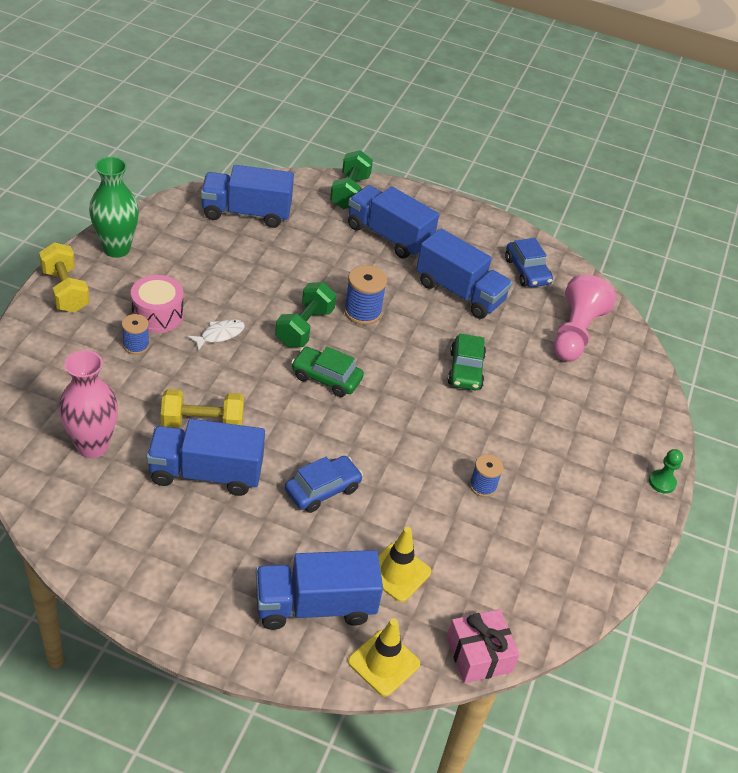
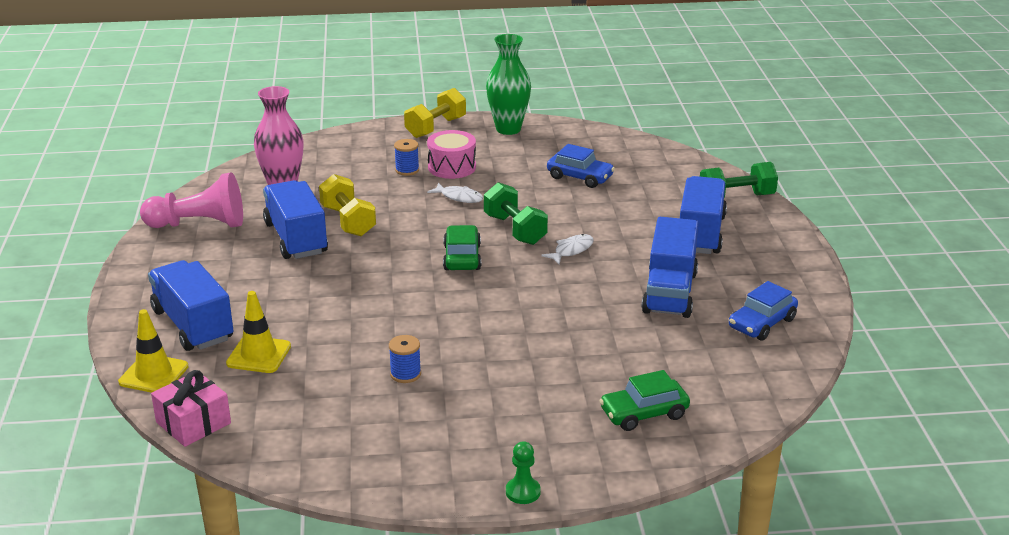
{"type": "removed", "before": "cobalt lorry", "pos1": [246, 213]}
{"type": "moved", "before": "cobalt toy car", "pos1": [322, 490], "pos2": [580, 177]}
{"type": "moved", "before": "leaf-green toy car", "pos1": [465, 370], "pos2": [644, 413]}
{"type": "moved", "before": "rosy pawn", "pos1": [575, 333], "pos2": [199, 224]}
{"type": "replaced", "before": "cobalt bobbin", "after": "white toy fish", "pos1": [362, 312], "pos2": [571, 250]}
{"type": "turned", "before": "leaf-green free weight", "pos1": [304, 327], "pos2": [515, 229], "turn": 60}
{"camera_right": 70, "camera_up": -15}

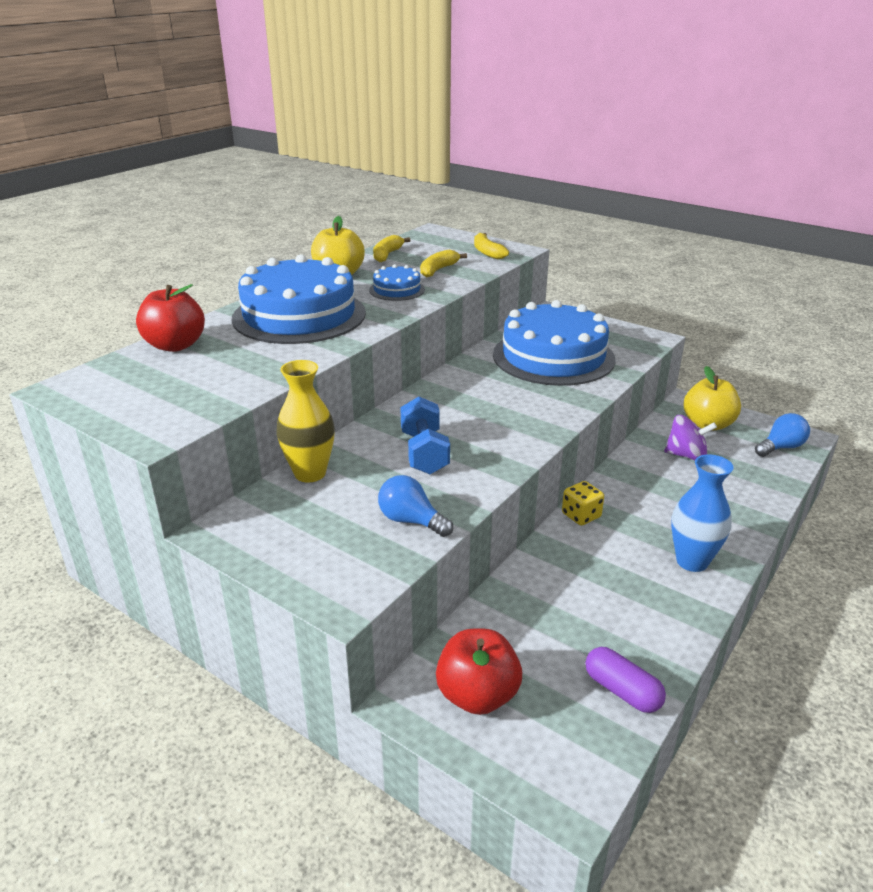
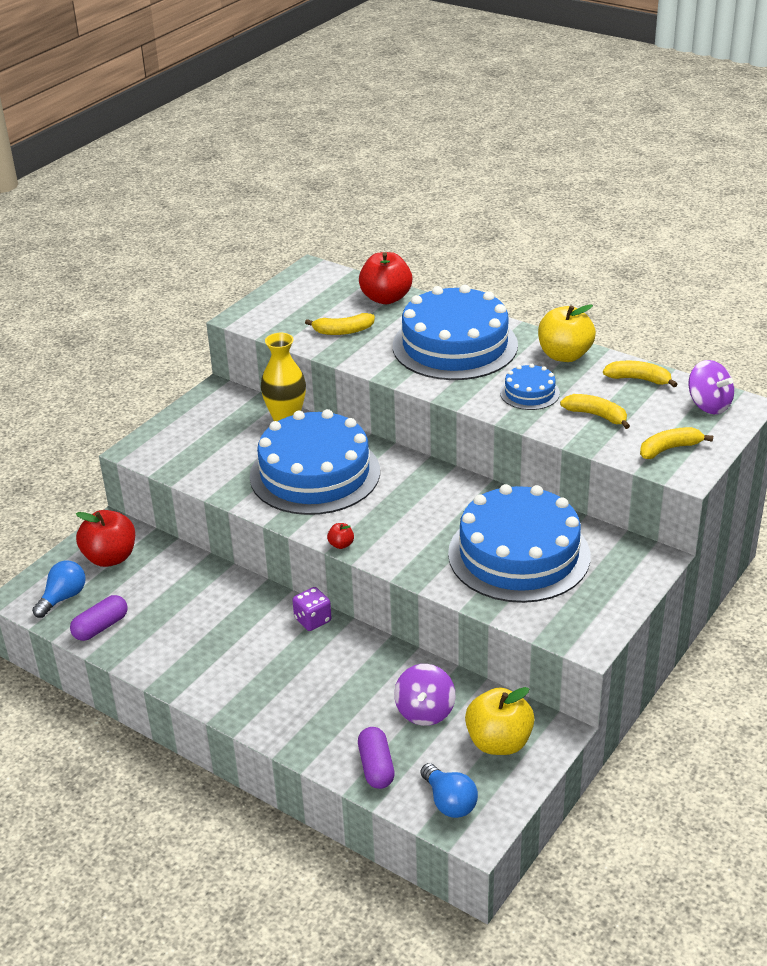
{"type": "removed", "before": "cobalt tall vase", "pos1": [692, 561]}
{"type": "added", "after": "golden toy banana", "pos2": [343, 331]}
{"type": "added", "after": "red apple", "pos2": [341, 544]}
{"type": "added", "after": "violet capsule", "pos2": [376, 767]}
{"type": "added", "after": "violet toy top", "pos2": [708, 405]}
{"type": "moved", "before": "cobalt light bulb", "pos1": [411, 521], "pos2": [63, 598]}
{"type": "replaced", "before": "cobalt free weight", "after": "cobalt layer cake", "pos1": [424, 453], "pos2": [315, 473]}
{"type": "recoloured", "before": "golden dice", "after": "violet dice", "pos1": [581, 515], "pos2": [312, 620]}
{"camera_right": 90, "camera_up": 5}

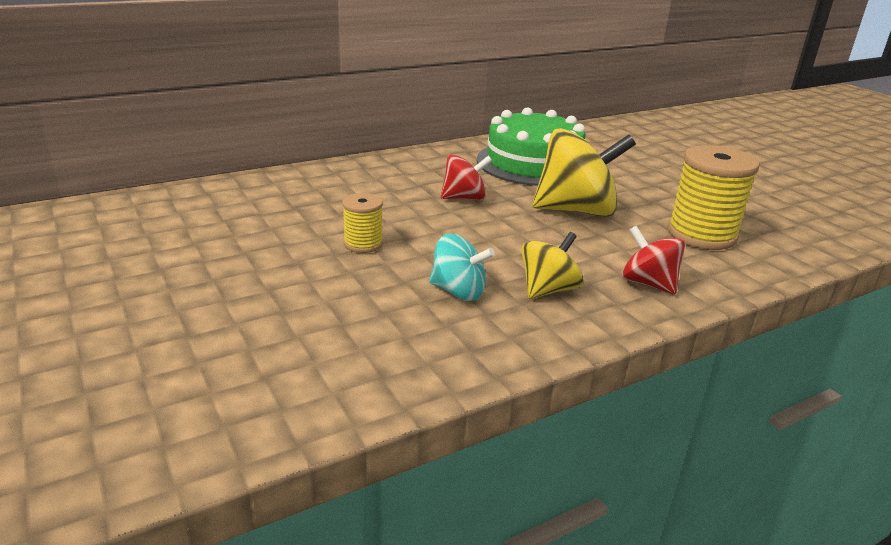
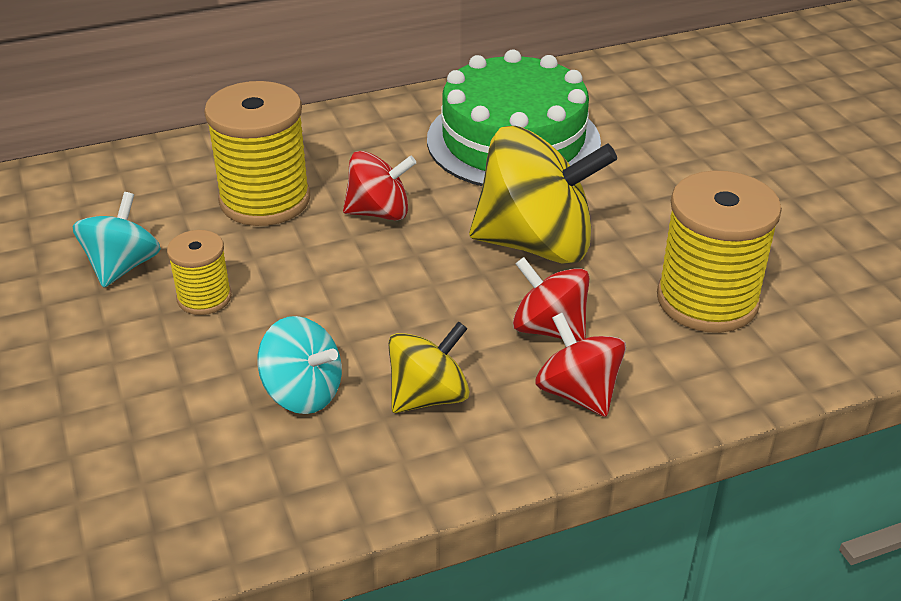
{"type": "added", "after": "aqua toy top", "pos2": [123, 266]}
{"type": "added", "after": "golden bobbin", "pos2": [265, 200]}
{"type": "added", "after": "red toy top", "pos2": [549, 329]}
{"camera_right": 10, "camera_up": 10}

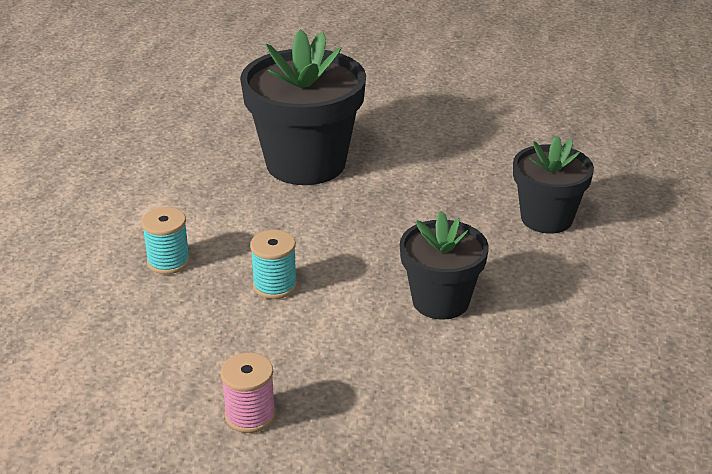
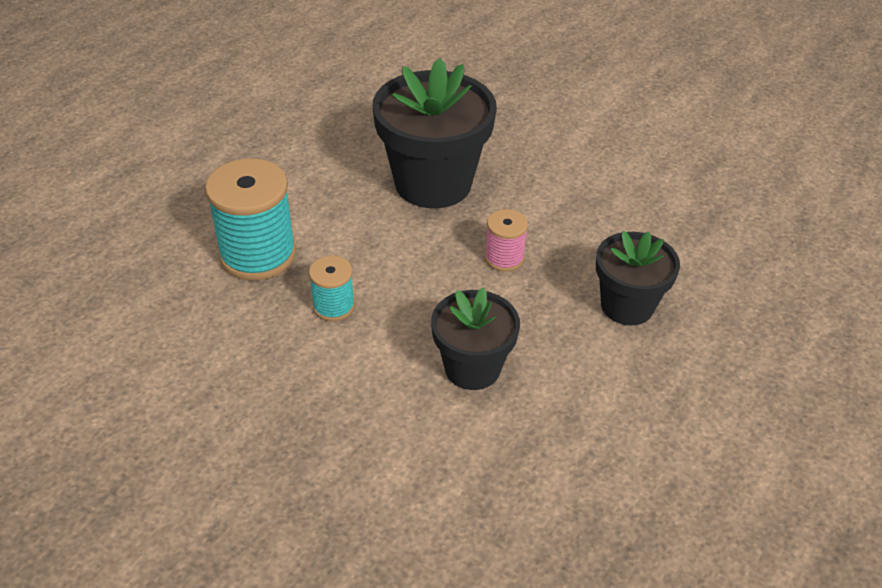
{"type": "moved", "before": "rosy bobbin", "pos1": [250, 415], "pos2": [504, 258]}
{"type": "resized", "before": "aqua bobbin", "pos1": [168, 261], "pos2": [258, 255], "scale": 1.91}
{"camera_right": 20, "camera_up": 10}

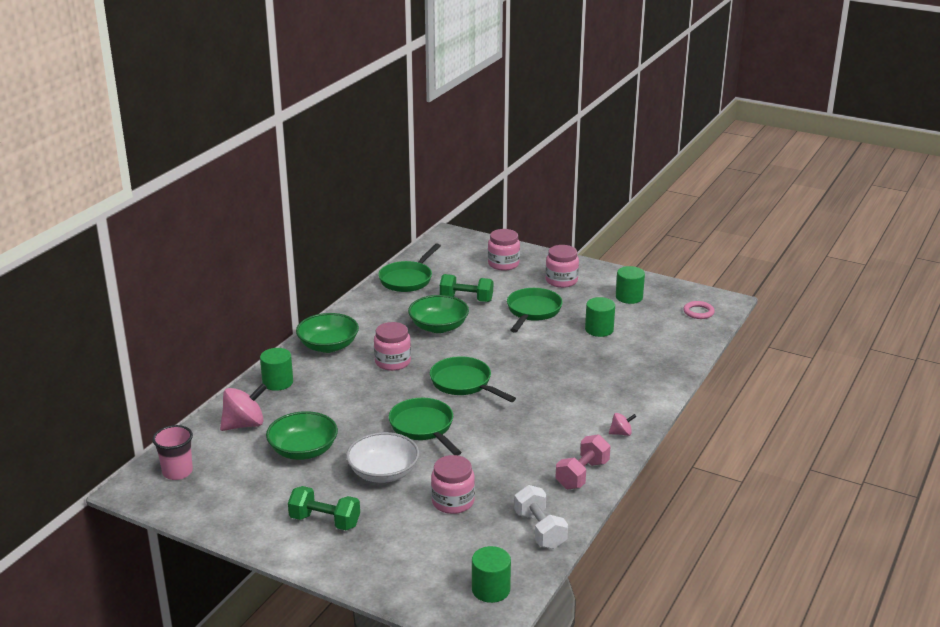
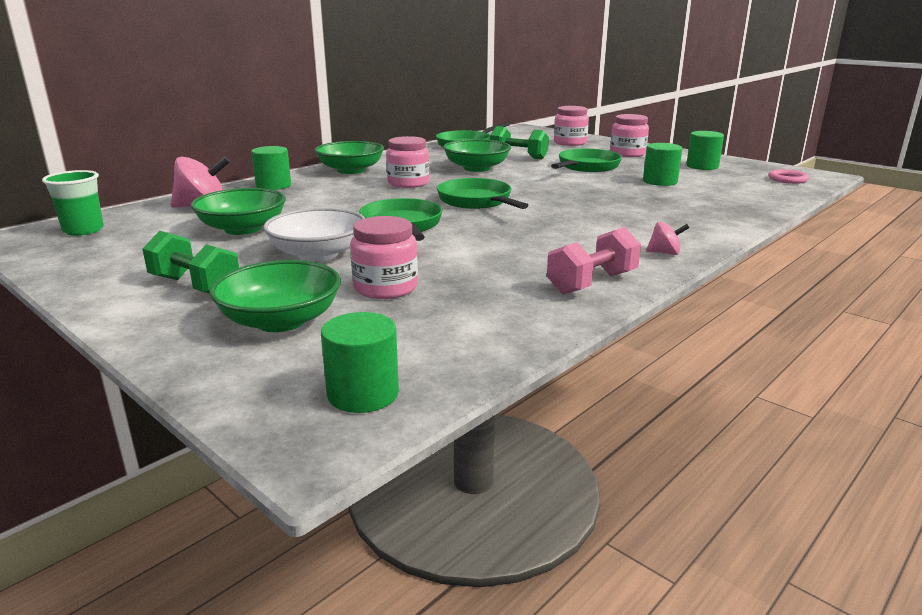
{"type": "removed", "before": "white free weight", "pos1": [540, 530]}
{"type": "added", "after": "leaf-green serving bowl", "pos2": [280, 321]}
{"type": "recoloured", "before": "rosy tumbler", "after": "leaf-green tumbler", "pos1": [177, 472], "pos2": [83, 230]}
{"camera_right": 15, "camera_up": -5}

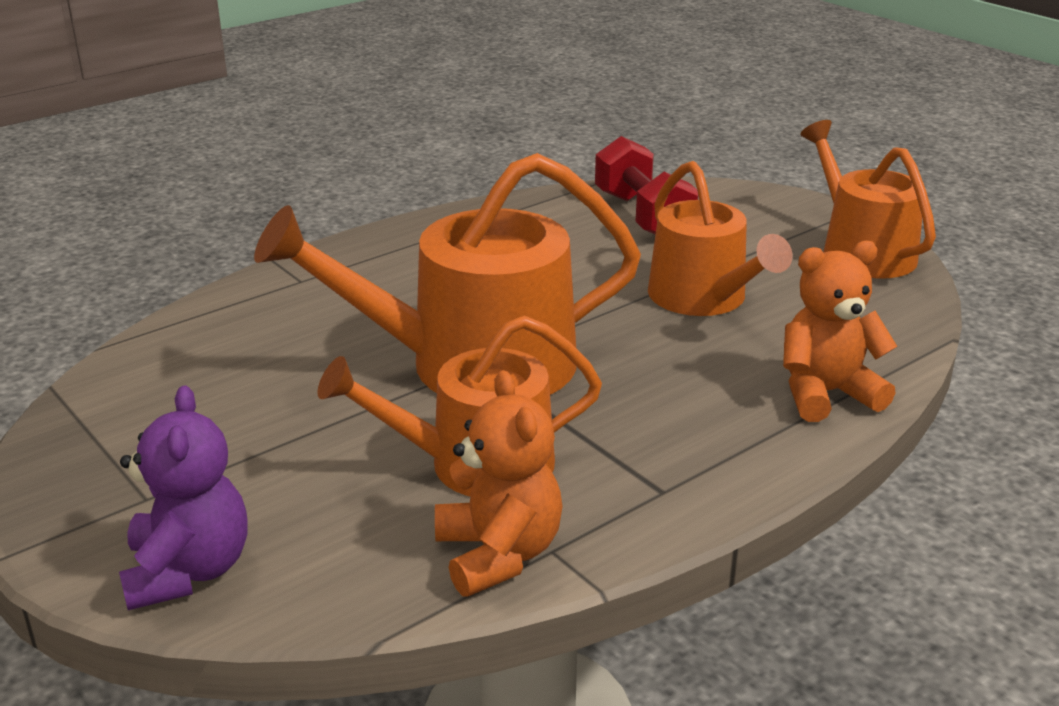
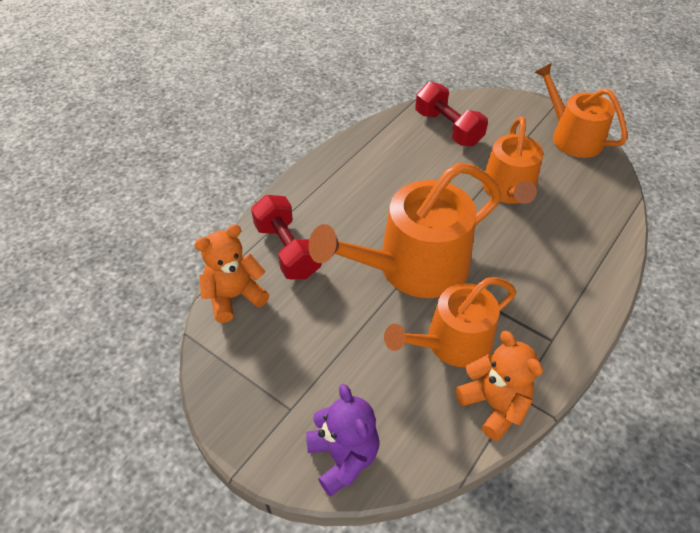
{"type": "added", "after": "red free weight", "pos2": [287, 250]}
{"type": "moved", "before": "orange-coloured teddy bear", "pos1": [826, 394], "pos2": [234, 296]}
{"type": "turned", "before": "orange-coloured watering can", "pos1": [703, 298], "pos2": [509, 190], "turn": 45}
{"camera_right": -15, "camera_up": 20}

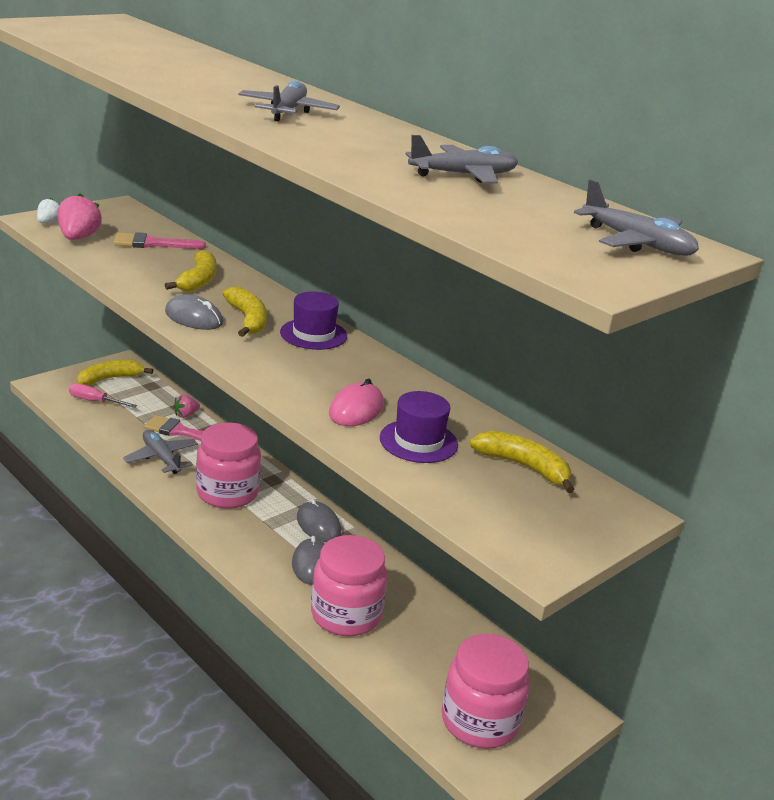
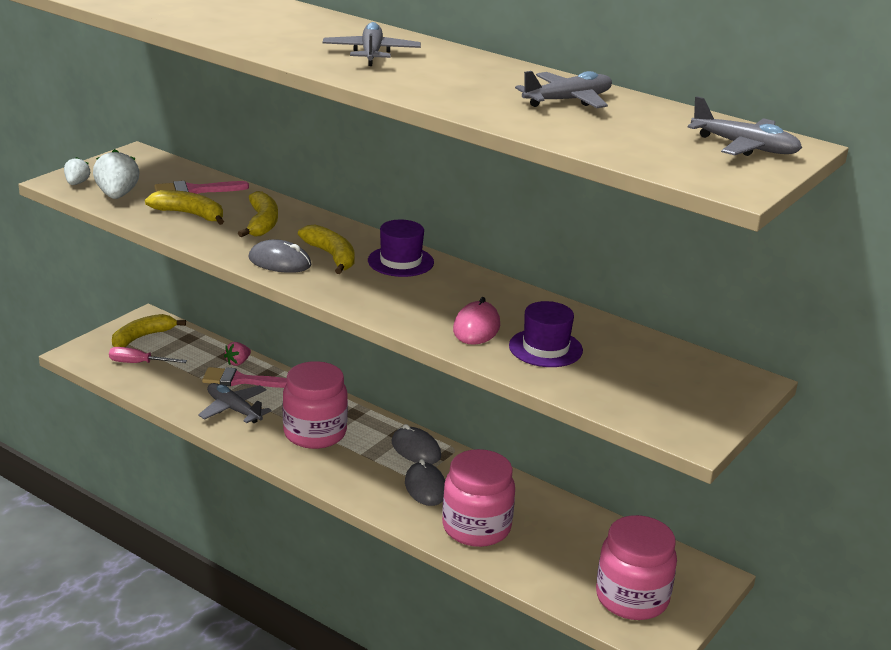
{"type": "moved", "before": "golden toy banana", "pos1": [523, 467], "pos2": [190, 214]}
{"type": "recoloured", "before": "rosy strawberry", "after": "white strawberry", "pos1": [78, 238], "pos2": [117, 195]}
{"camera_right": -10, "camera_up": 0}

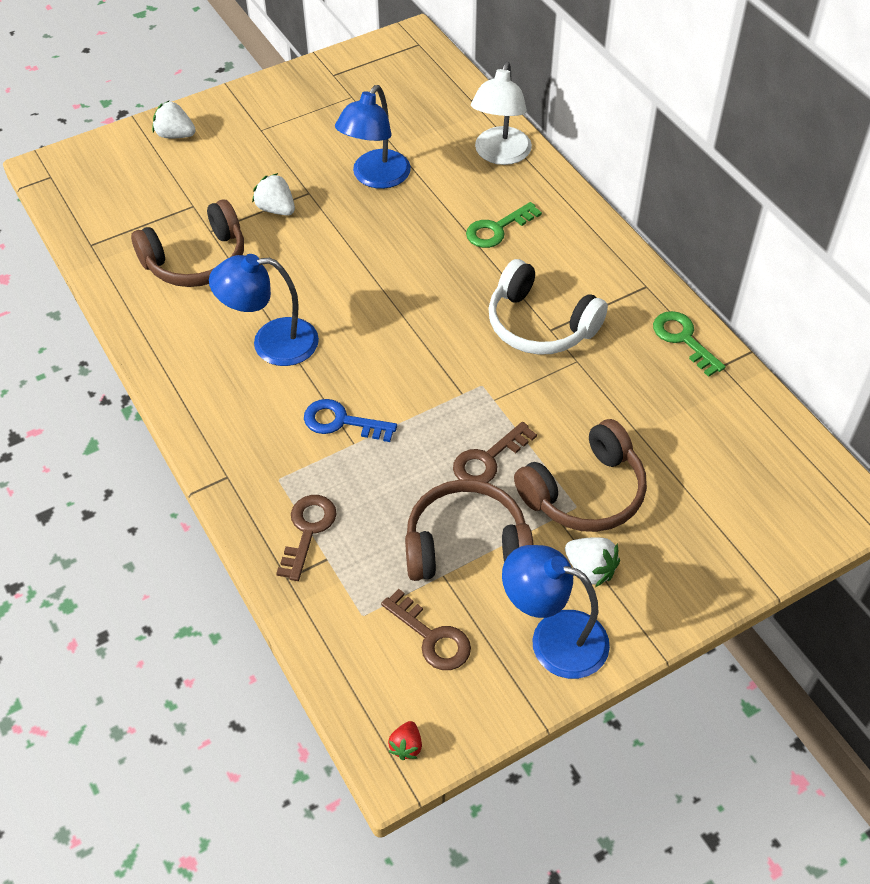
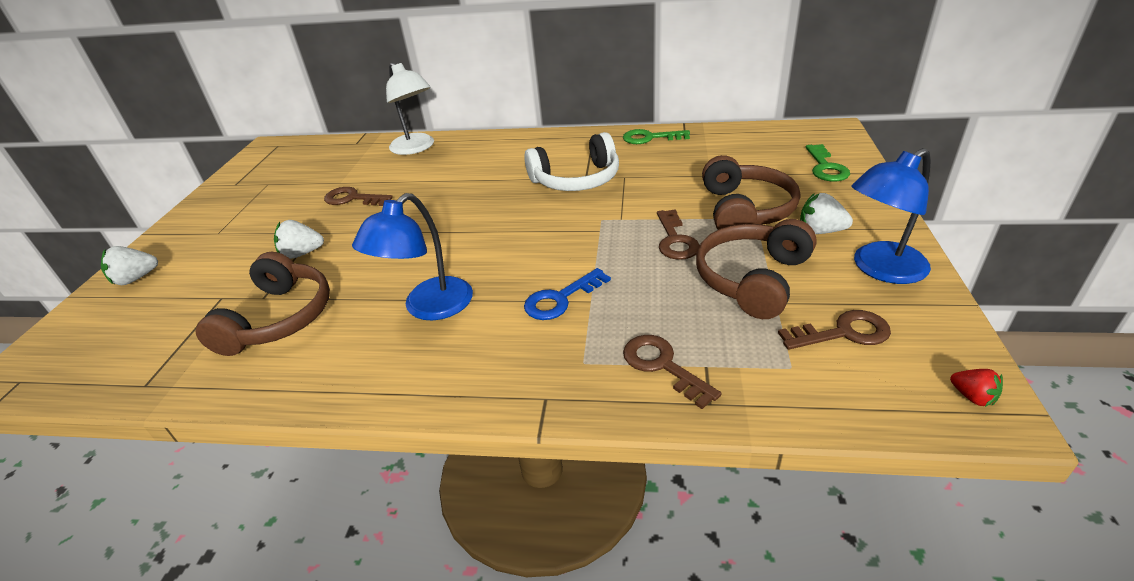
{"type": "moved", "before": "leaf-green door key", "pos1": [497, 229], "pos2": [826, 167]}
{"type": "replaced", "before": "cobalt lamp", "after": "dark brown door key", "pos1": [375, 177], "pos2": [353, 199]}
{"type": "turned", "before": "white strawberry", "pos1": [590, 569], "pos2": [820, 231], "turn": -150}
{"camera_right": -50, "camera_up": -15}

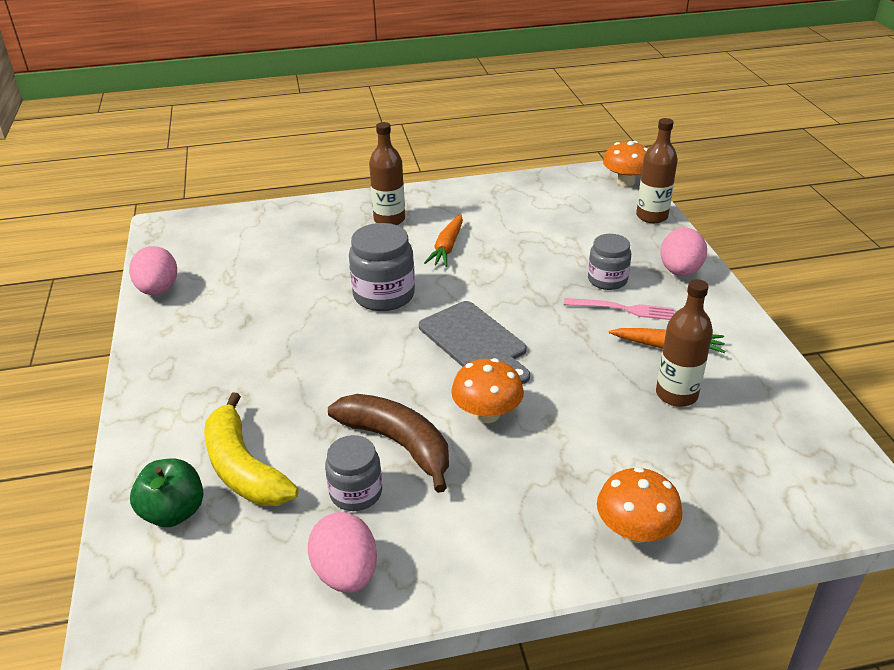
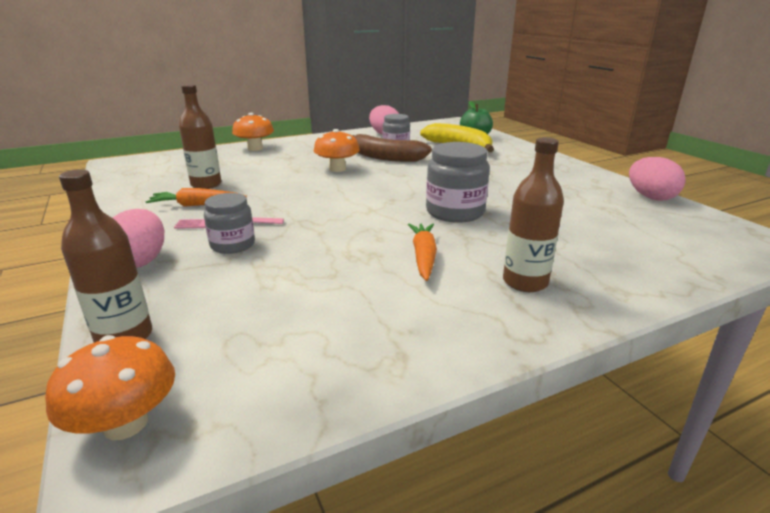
{"type": "removed", "before": "grey cutting board", "pos1": [475, 341]}
{"camera_right": 165, "camera_up": -10}

